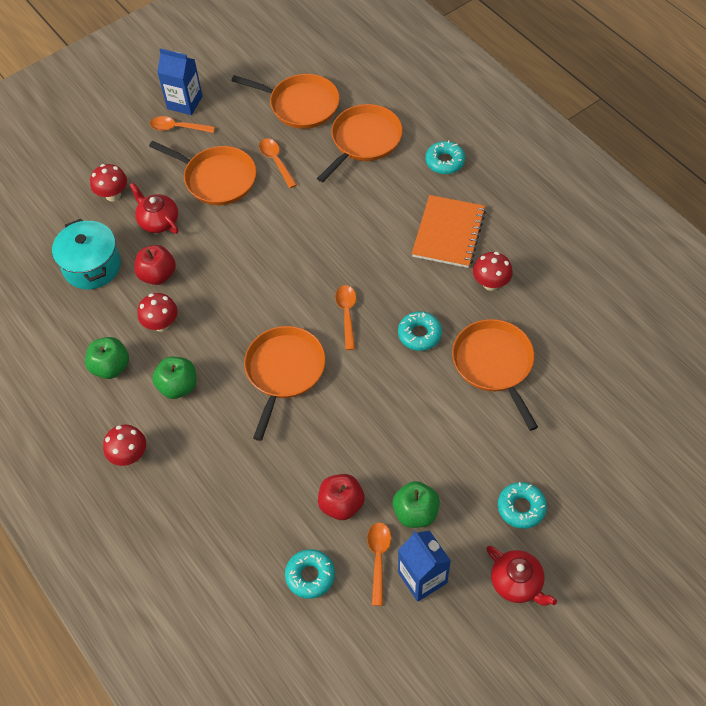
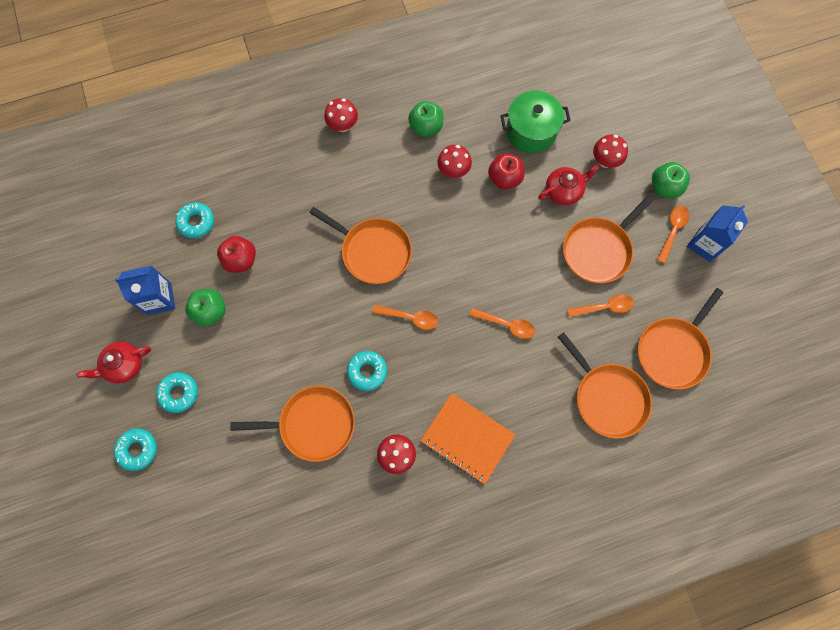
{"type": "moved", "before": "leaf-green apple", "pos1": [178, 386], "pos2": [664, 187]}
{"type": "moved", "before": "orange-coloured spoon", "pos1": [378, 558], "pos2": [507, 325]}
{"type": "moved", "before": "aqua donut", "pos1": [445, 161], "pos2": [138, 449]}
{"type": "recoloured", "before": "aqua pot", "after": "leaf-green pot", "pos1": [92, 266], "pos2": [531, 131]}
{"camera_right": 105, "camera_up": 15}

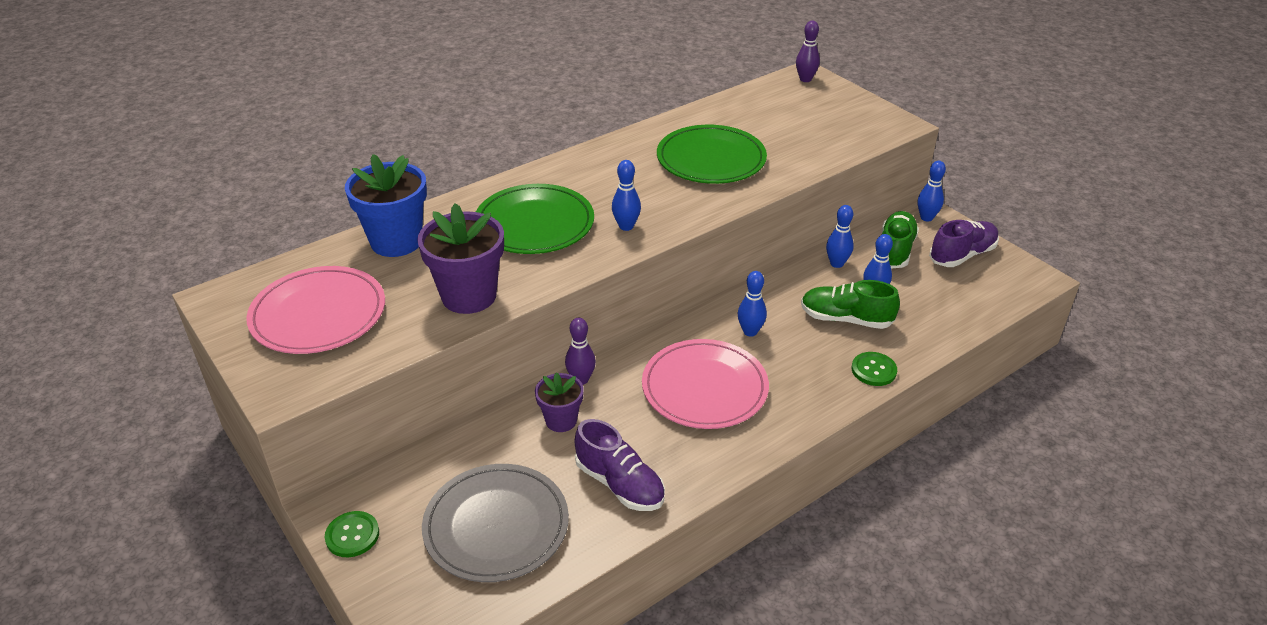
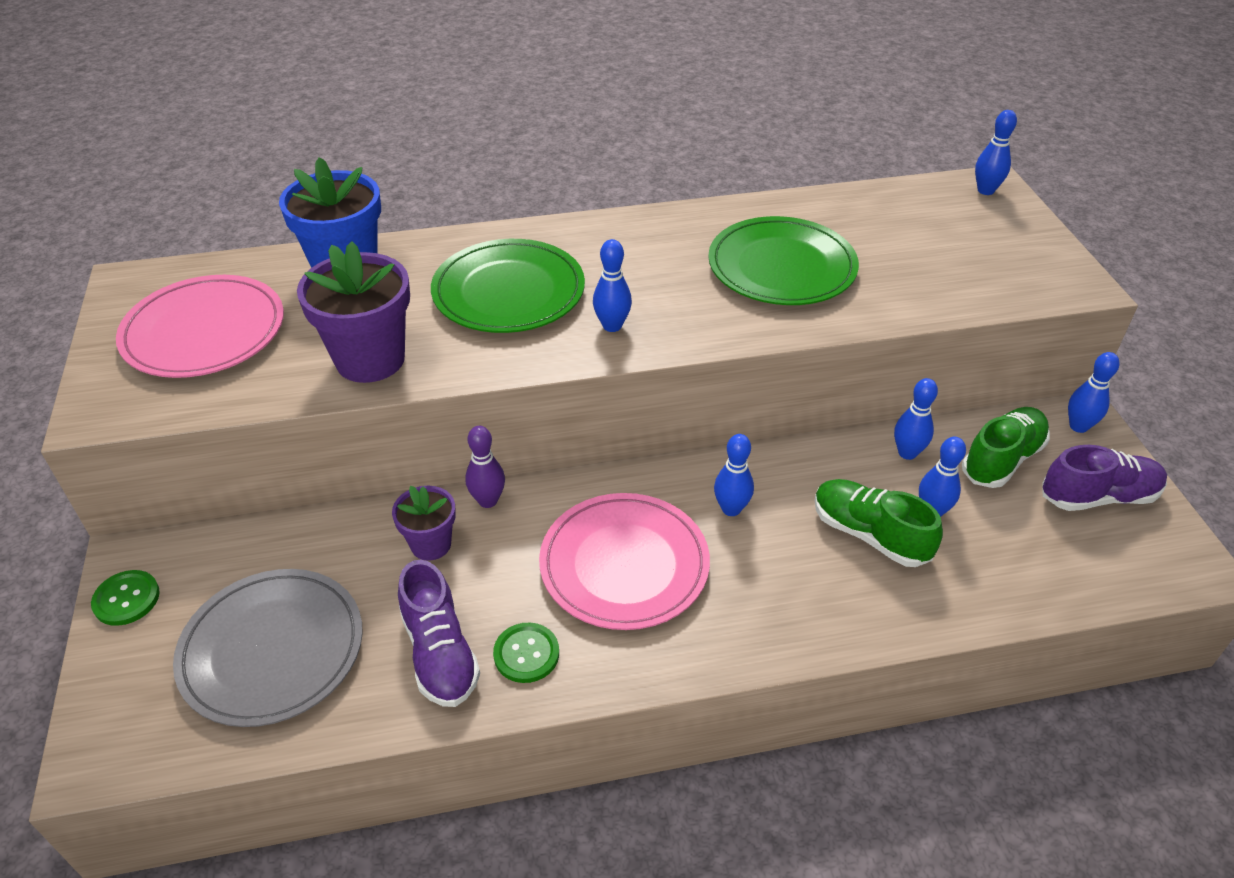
{"type": "moved", "before": "leaf-green sewing button", "pos1": [873, 370], "pos2": [526, 654]}
{"type": "recoloured", "before": "violet tenpin", "after": "cobalt tenpin", "pos1": [805, 79], "pos2": [985, 190]}
{"camera_right": 25, "camera_up": 5}

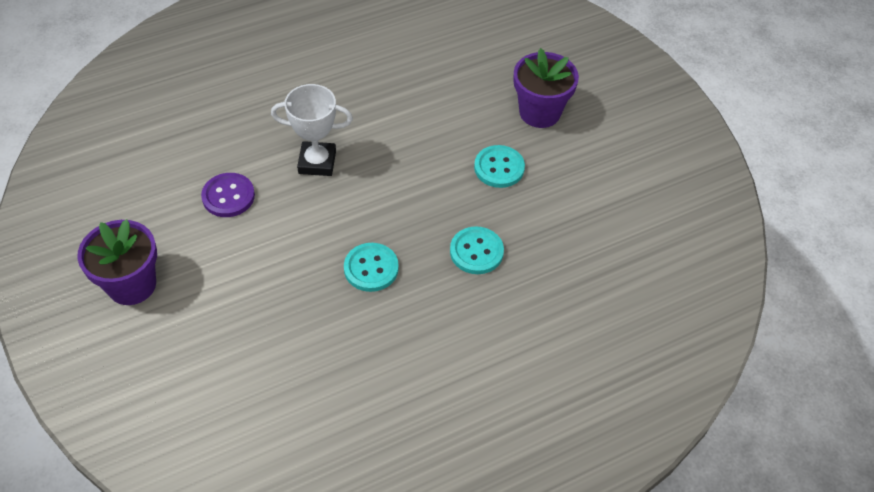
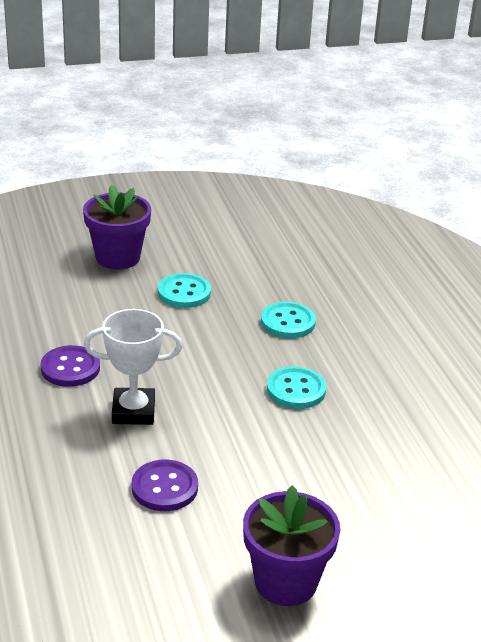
{"type": "added", "after": "violet sewing button", "pos2": [70, 368]}
{"type": "turned", "before": "white award cup", "pos1": [317, 162], "pos2": [133, 411], "turn": 75}
{"camera_right": -80, "camera_up": -20}

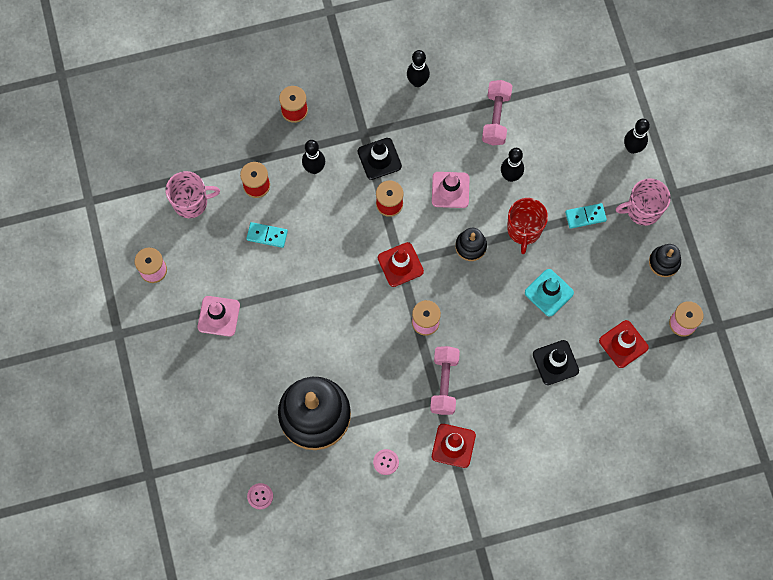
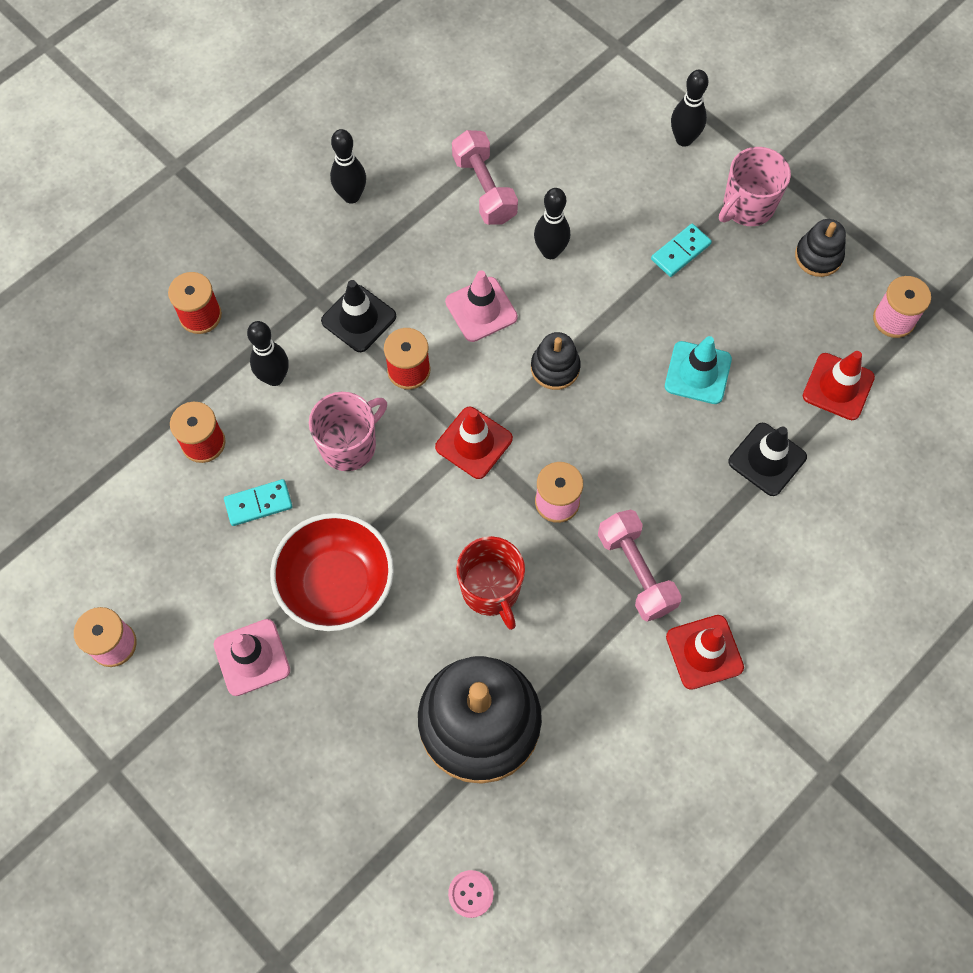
{"type": "removed", "before": "rosy sewing button", "pos1": [386, 462]}
{"type": "added", "after": "red serving bowl", "pos2": [337, 584]}
{"type": "moved", "before": "rosy mug", "pos1": [191, 202], "pos2": [349, 445]}
{"type": "moved", "before": "red mug", "pos1": [524, 230], "pos2": [491, 590]}
{"camera_right": -30, "camera_up": -5}

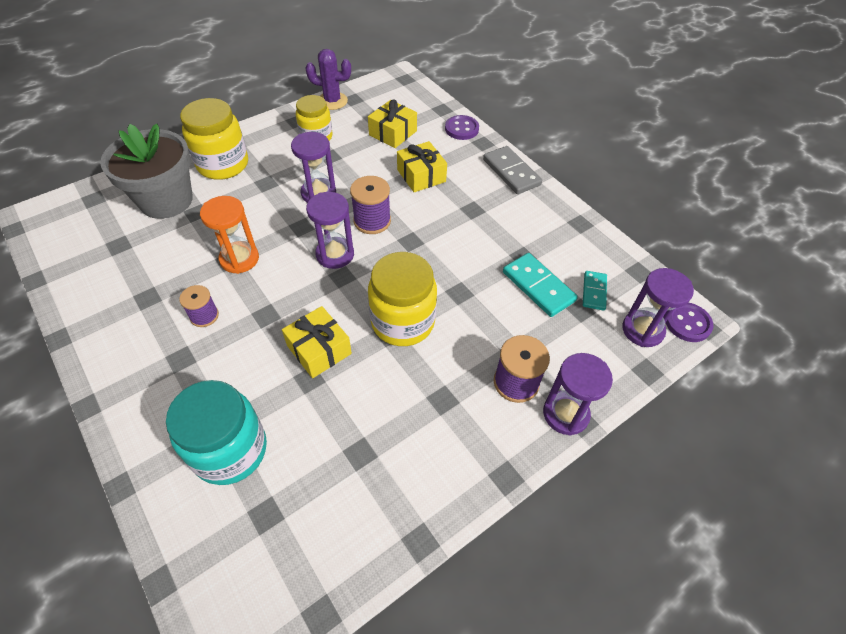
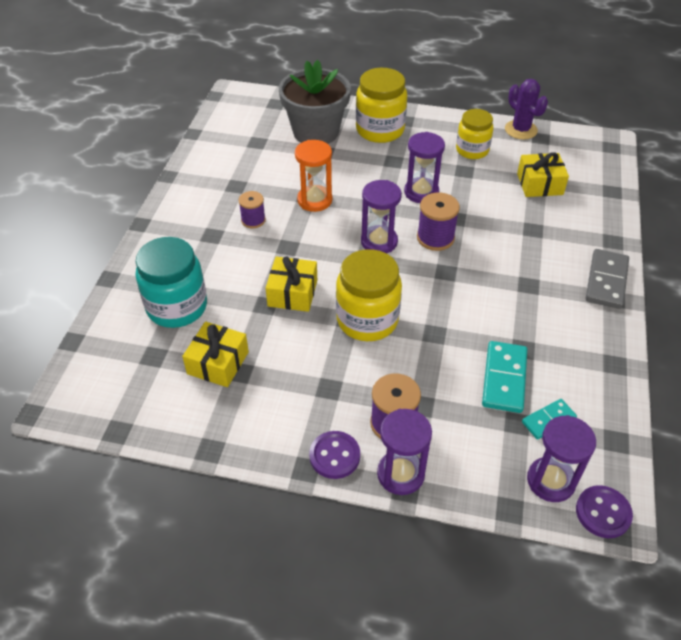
{"type": "moved", "before": "golden gift", "pos1": [421, 176], "pos2": [218, 363]}
{"type": "moved", "before": "violet sewing button", "pos1": [461, 129], "pos2": [334, 456]}
{"camera_right": 50, "camera_up": -5}

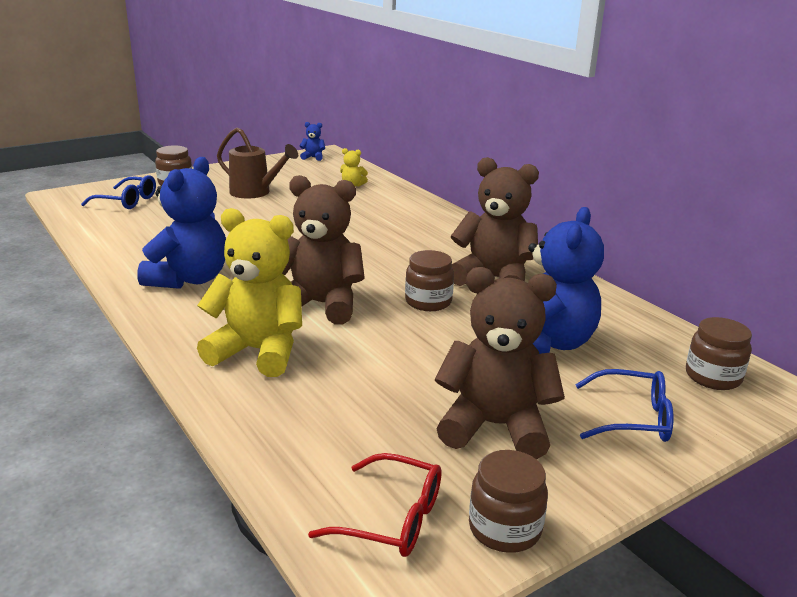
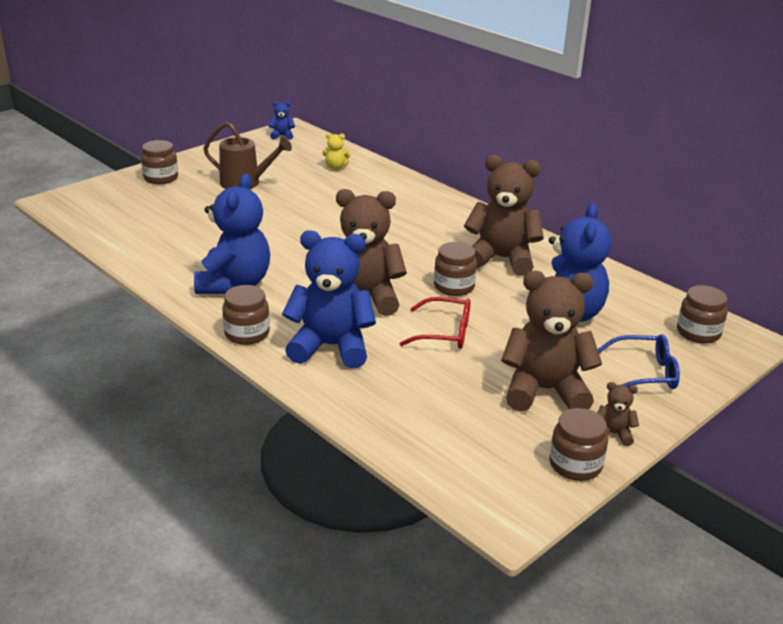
{"type": "removed", "before": "cobalt eyeglasses", "pos1": [127, 201]}
{"type": "added", "after": "dark brown jar", "pos2": [247, 333]}
{"type": "added", "after": "dark brown teddy bear", "pos2": [613, 434]}
{"type": "moved", "before": "red eyeglasses", "pos1": [392, 518], "pos2": [444, 333]}
{"type": "recoloured", "before": "golden teddy bear", "after": "cobalt teddy bear", "pos1": [258, 351], "pos2": [331, 347]}
{"camera_right": -10, "camera_up": 5}

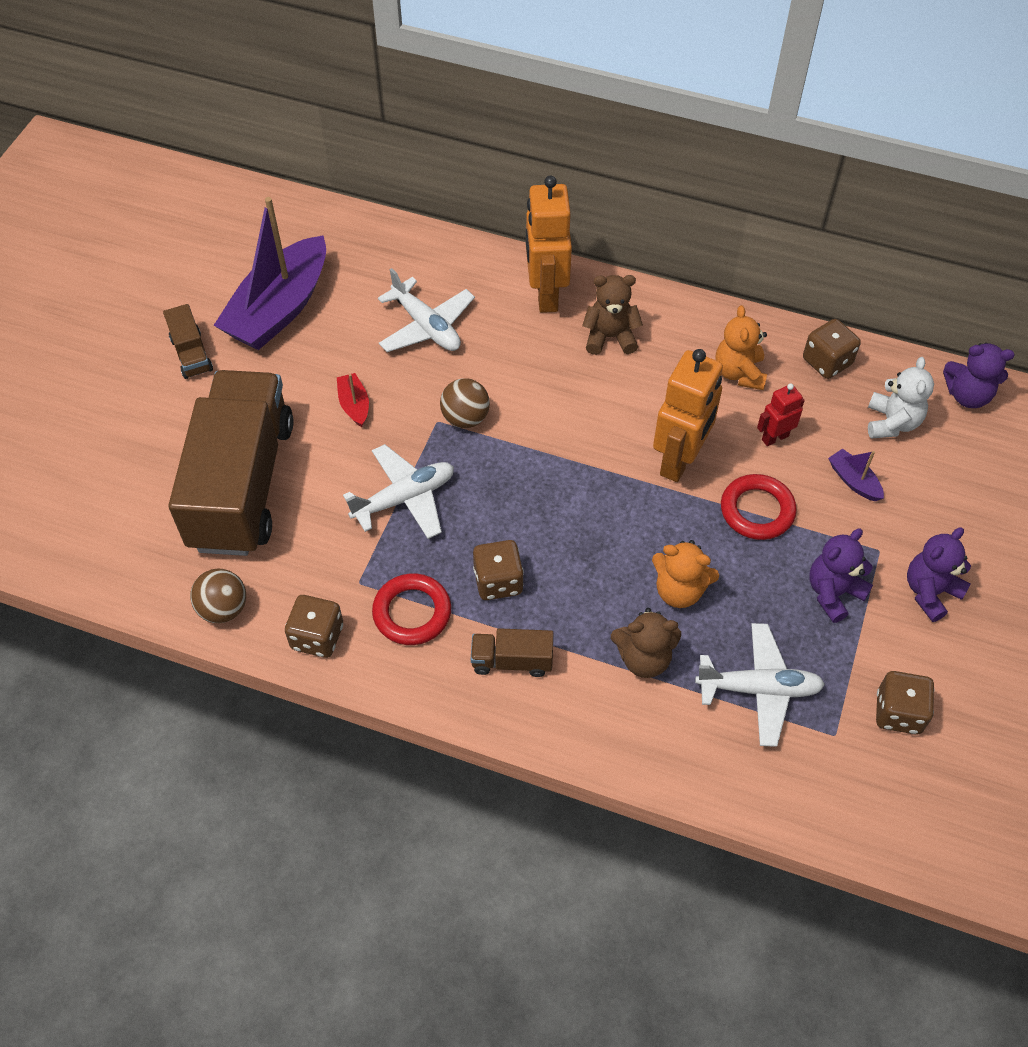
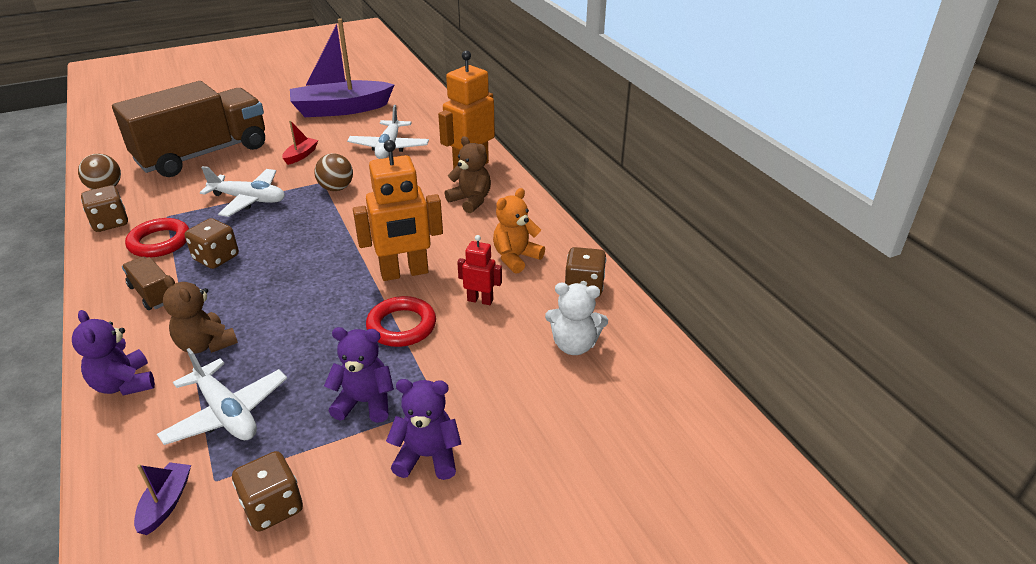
{"type": "removed", "before": "dark brown lorry", "pos1": [191, 354]}
{"type": "removed", "before": "orange-coloured teddy bear", "pos1": [679, 590]}
{"type": "moved", "before": "violet toy boat", "pos1": [853, 481], "pos2": [166, 503]}
{"type": "moved", "before": "violet teddy bear", "pos1": [967, 395], "pos2": [124, 384]}
{"type": "turned", "before": "white teddy bear", "pos1": [891, 422], "pos2": [574, 345], "turn": 45}
{"camera_right": 45, "camera_up": -20}

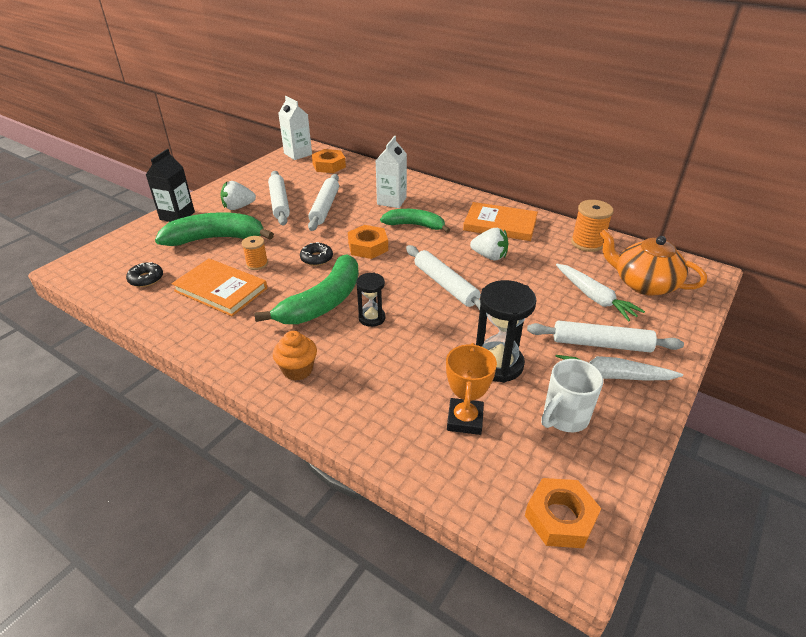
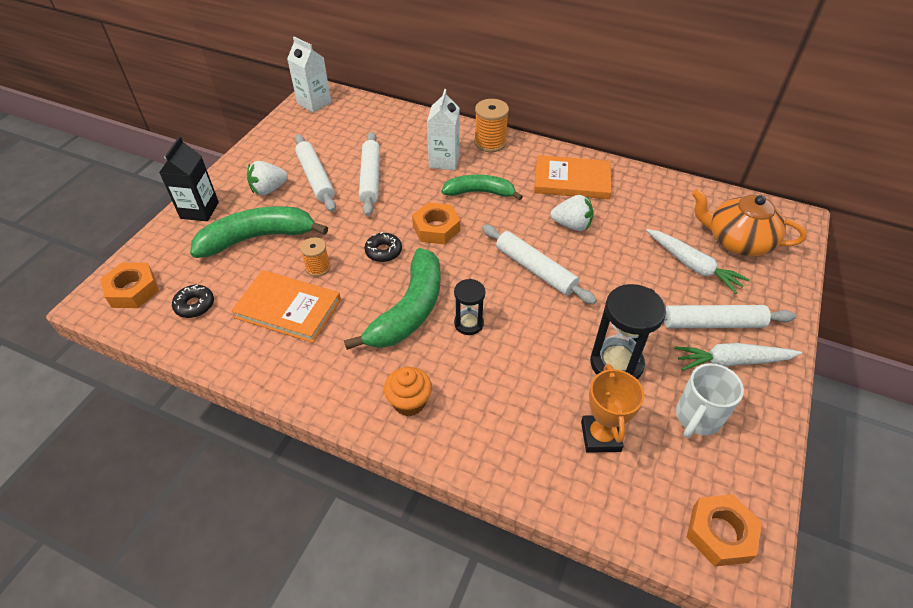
{"type": "moved", "before": "orange-coloured hex nut", "pos1": [329, 165], "pos2": [133, 290]}
{"type": "moved", "before": "orange-coloured bobbin", "pos1": [587, 243], "pos2": [490, 142]}
{"camera_right": -10, "camera_up": 10}

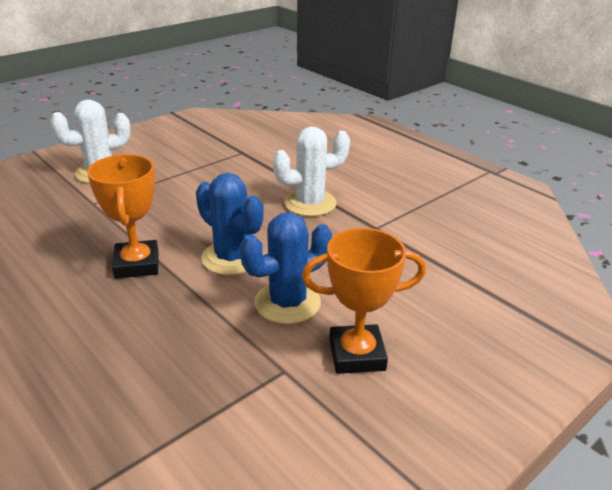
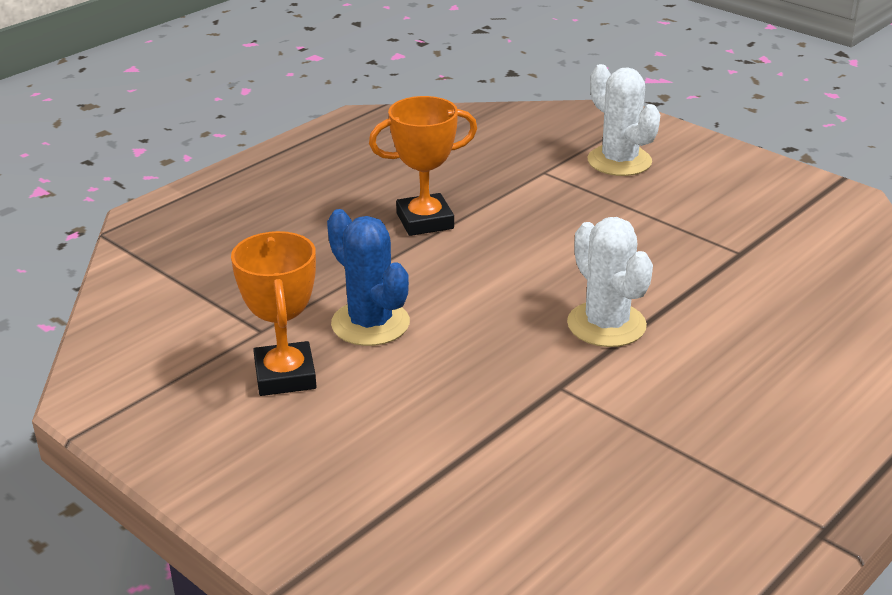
{"type": "removed", "before": "cobalt saguaro cactus", "pos1": [231, 258]}
{"camera_right": 85, "camera_up": 0}

